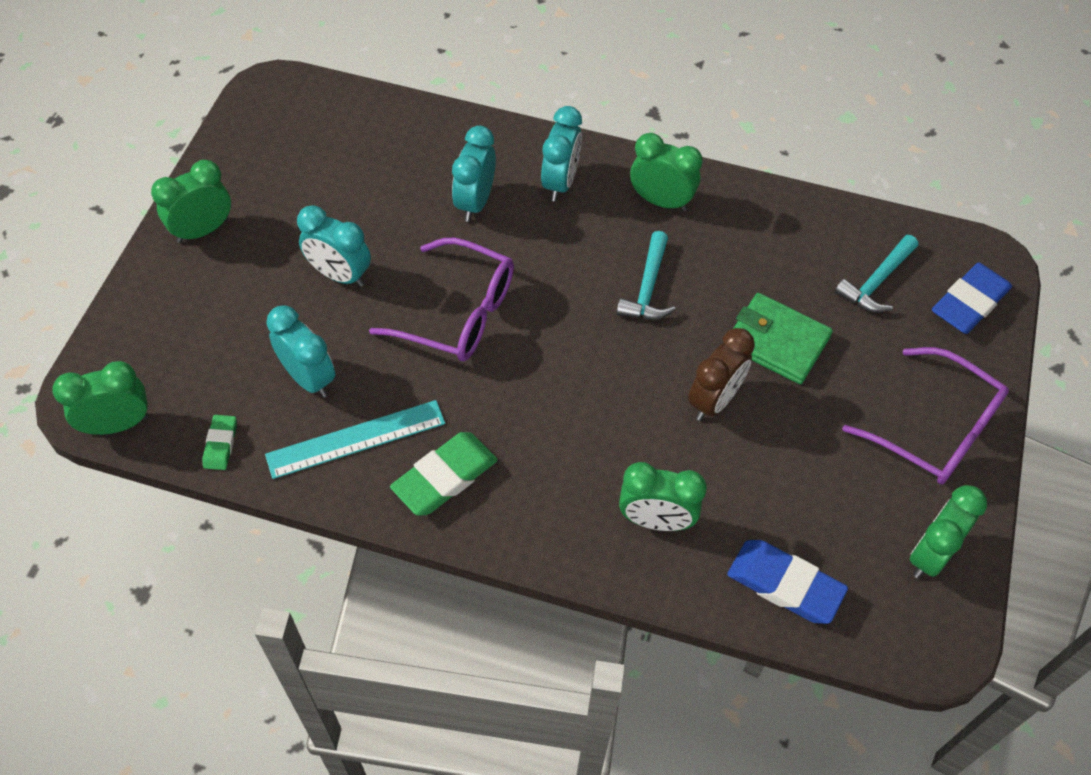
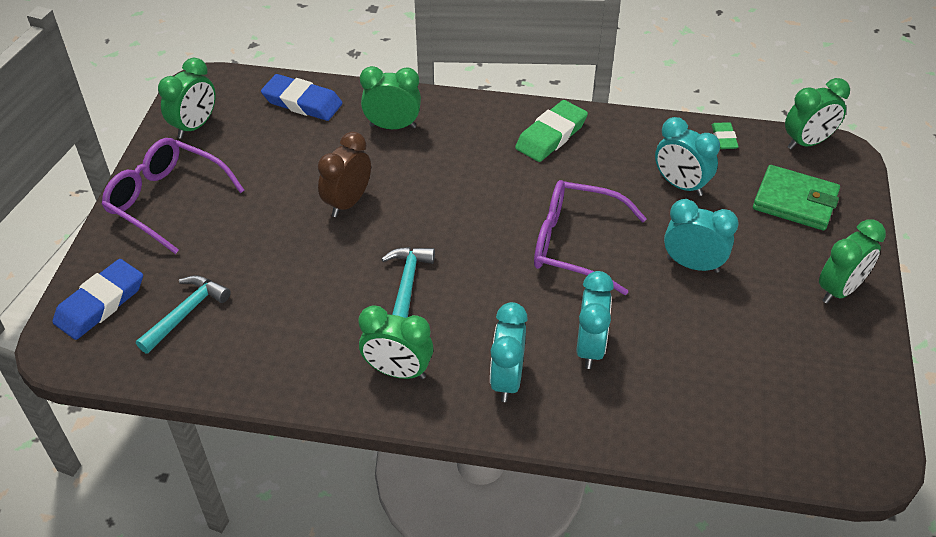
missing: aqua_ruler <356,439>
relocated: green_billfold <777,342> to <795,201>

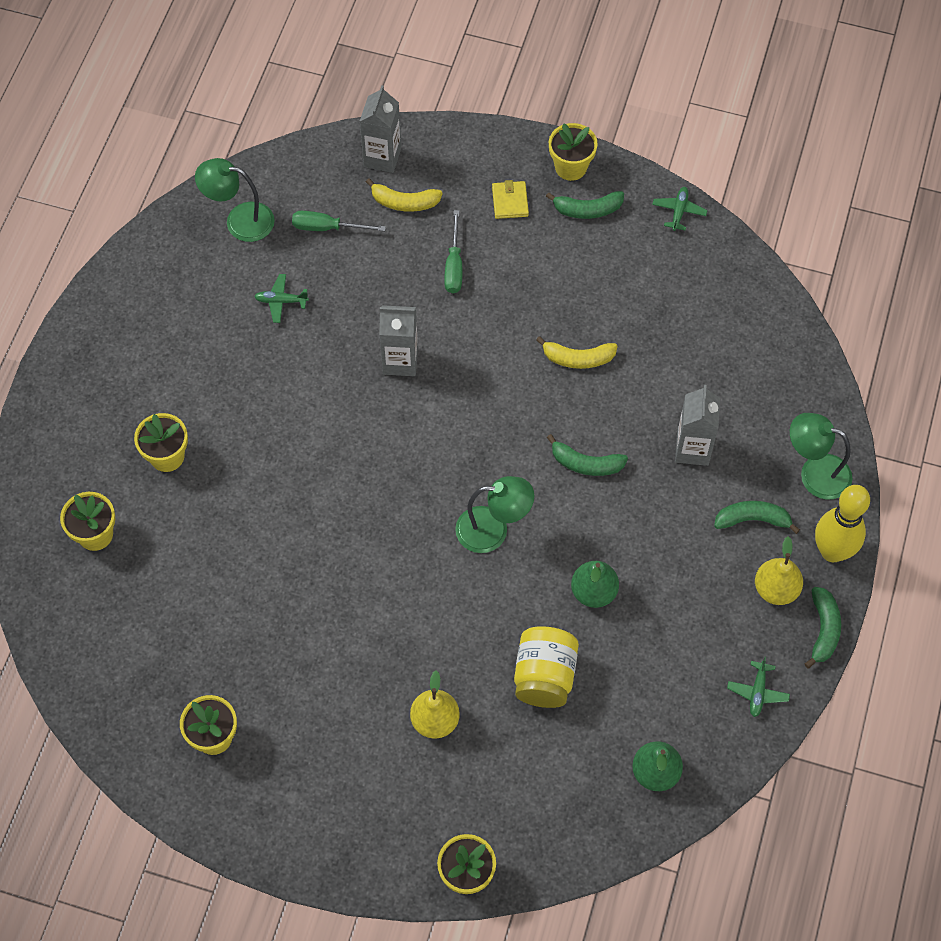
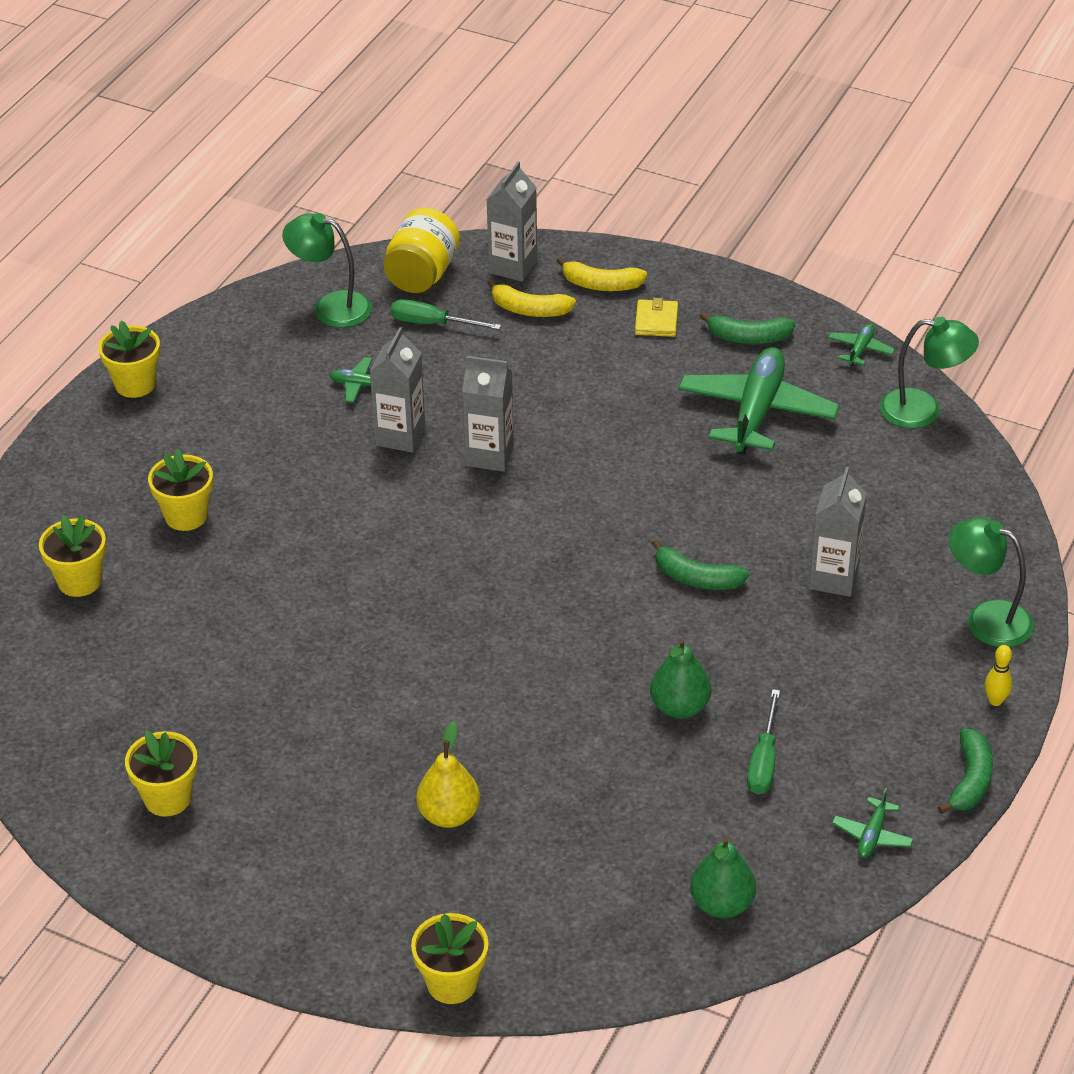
missing: green_banana_fruit <752,519>; bright_yellow_pear_fruit <776,589>
appeared: grey_carton <400,436>; green_toy_plane <757,412>
relocated: green_hand_screwdriver <454,265> to <763,761>; green_reading_lamp <493,530> to <923,410>; bright_yellow_preserve_jar <544,676> to <422,275>; bright_yellow_banana_fruit <578,358> to <601,285>; bright_yellow_plant_pot <571,167> to <135,384>
size: bright_yellow_tenpin <832,551> = <995,701> x0.43

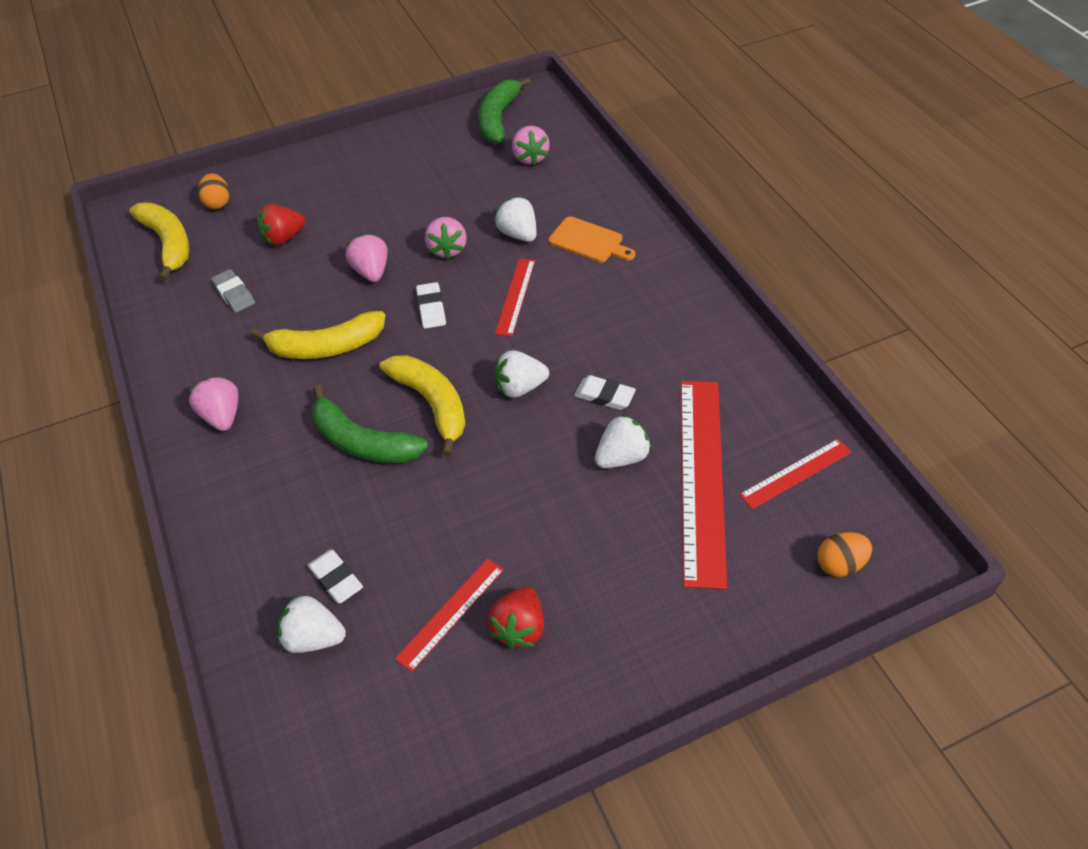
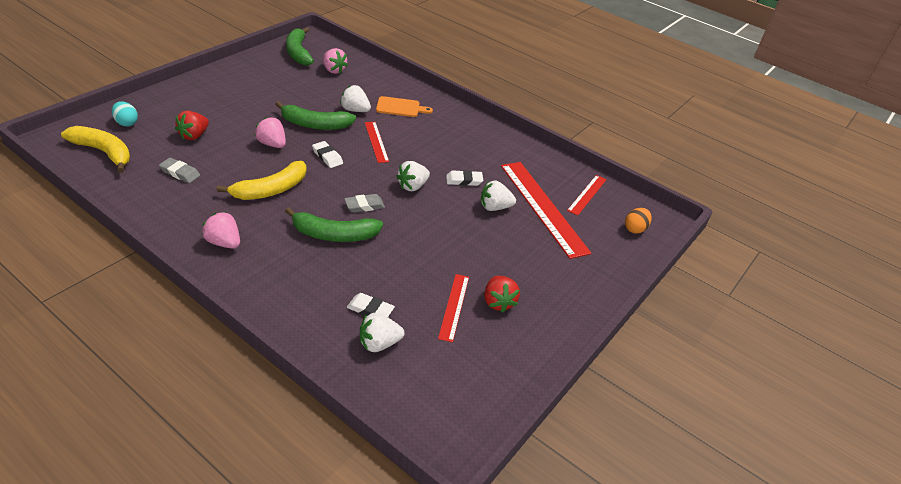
exchanged: bright_yellow_banana_fruit <432,404> to grey_eraser <364,205>; pink_toy_strawberry <447,249> to green_banana_fruit <315,124>
colour: bright_orange_toy_egg <218,203> to aqua_toy_egg <126,123>
spun: pure_white_toy_strawberry <622,457> = <494,207> 120 degrees counterclockwise

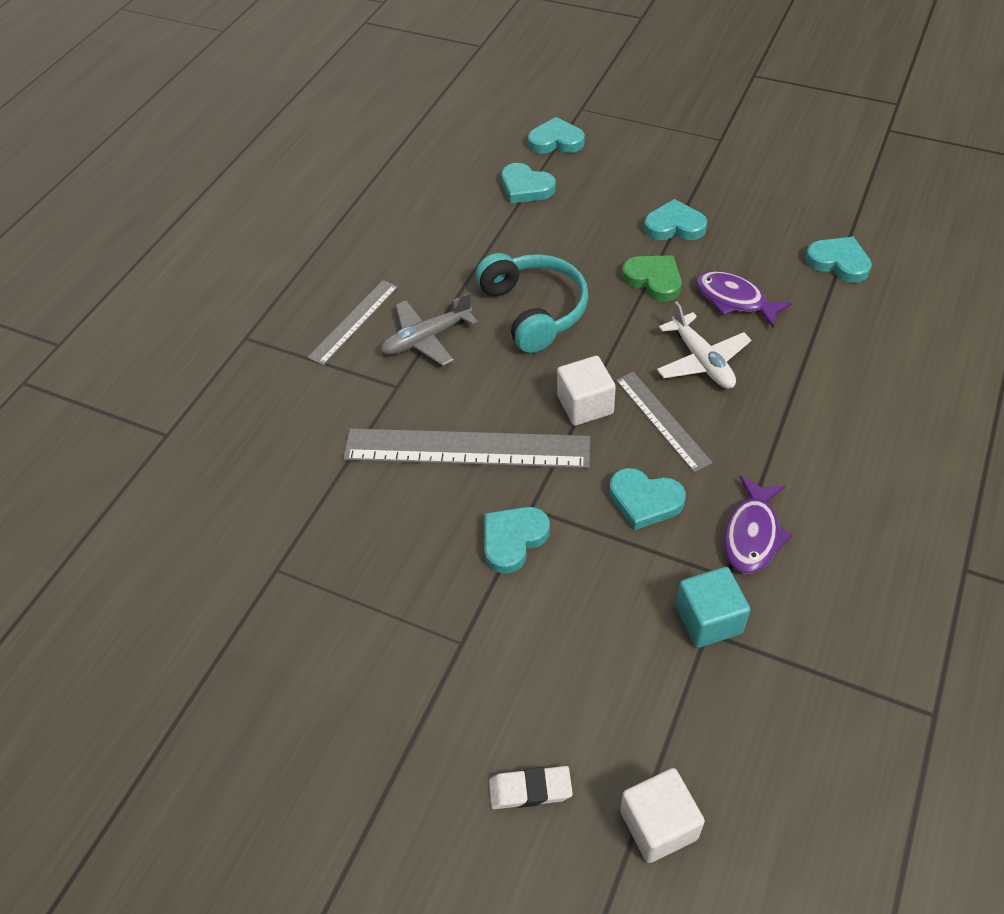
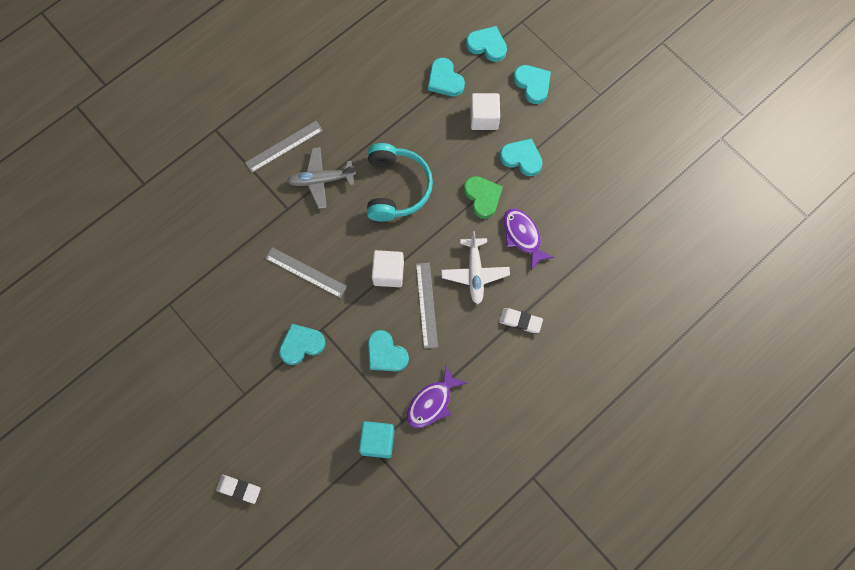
appeared: pure_white_eraser <520,321>
relocated: pure_white_block <658,824> to <484,118>; aqua_heart_shape <838,262> to <532,84>
size: grey_ruler <466,448> = <306,272> x0.57

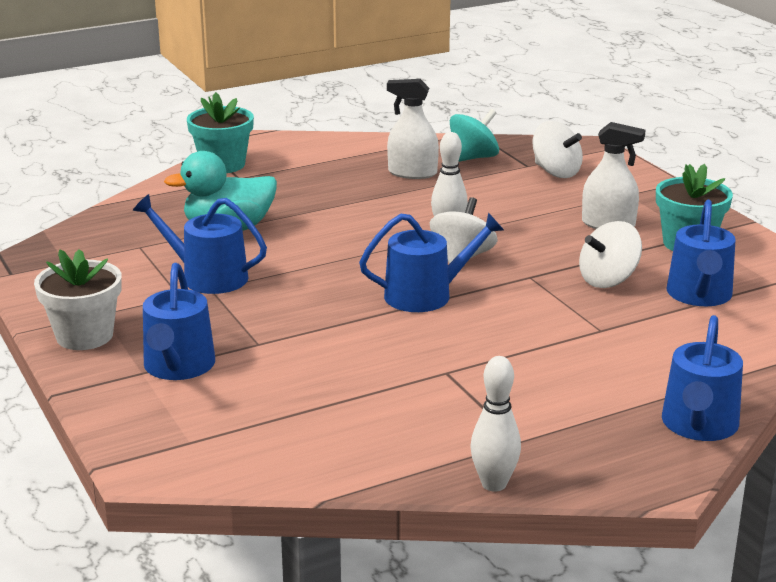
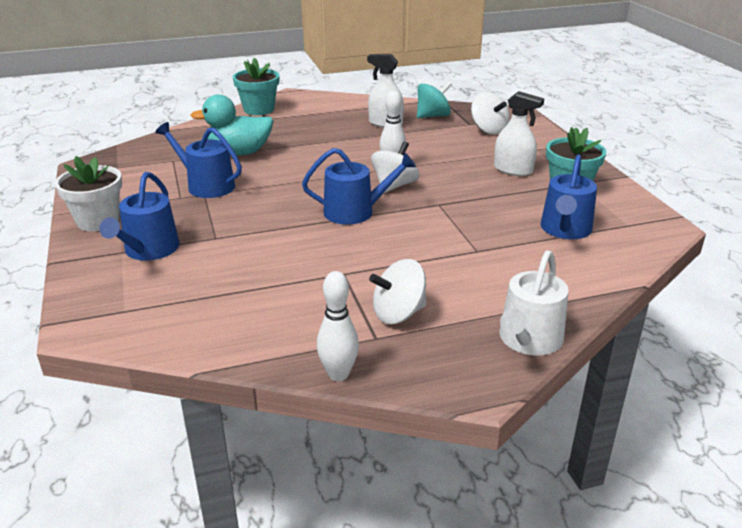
relocated: pure_white_toy_top <608,280> to <398,313>
colour: blue_watering_can <698,426> to pure_white_watering_can <528,340>

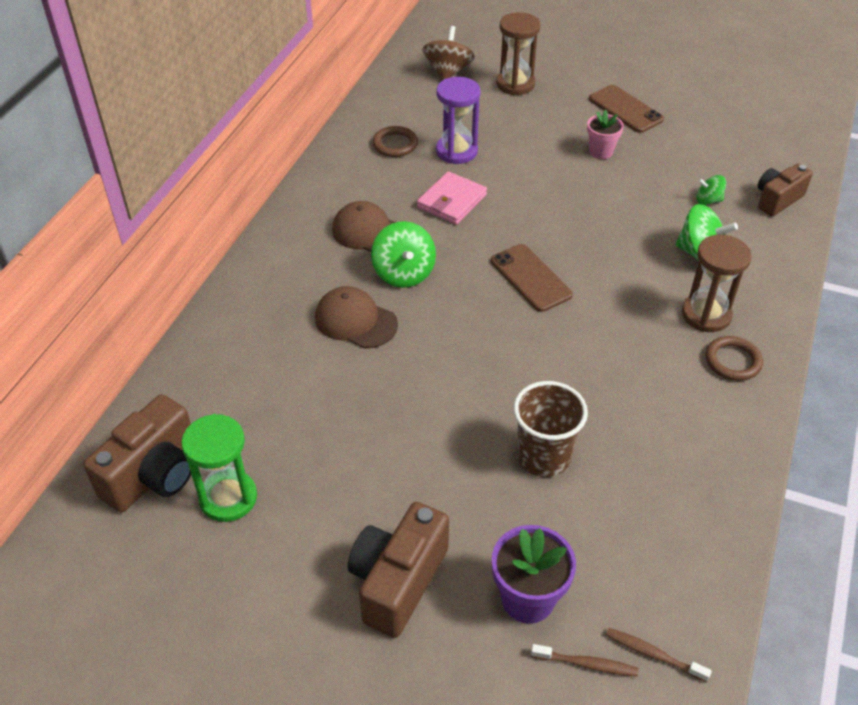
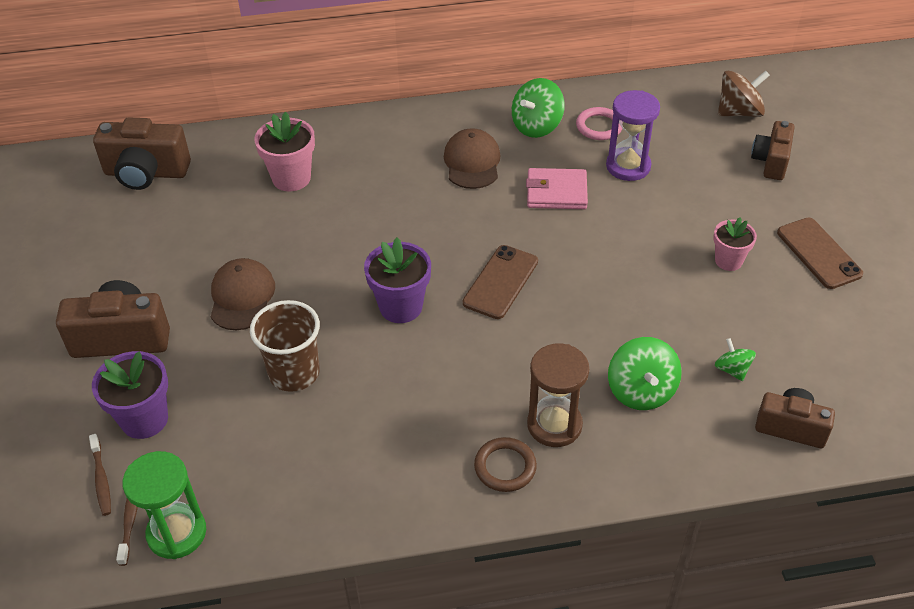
appeared: pink_plant_pot <291,178>; violet_plant_pot <401,307>
relocated: green_sand_timer <228,498> to <177,533>; russet_cap <355,321> to <242,297>; green_toy_top <404,273> to <536,126>
exchanged: russet_sand_timer <515,84> to russet_photo_camera <771,161>
colour: russet_torus <395,144> to pink_torus <599,126>
spun: russet_mobile_phone <625,109> = <818,253> 45 degrees counterclockwise

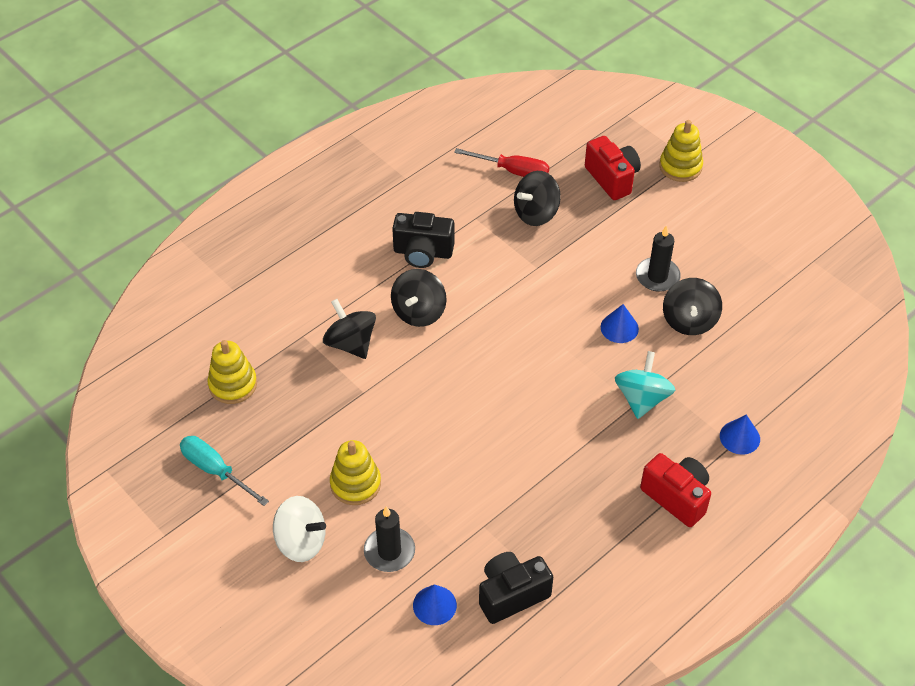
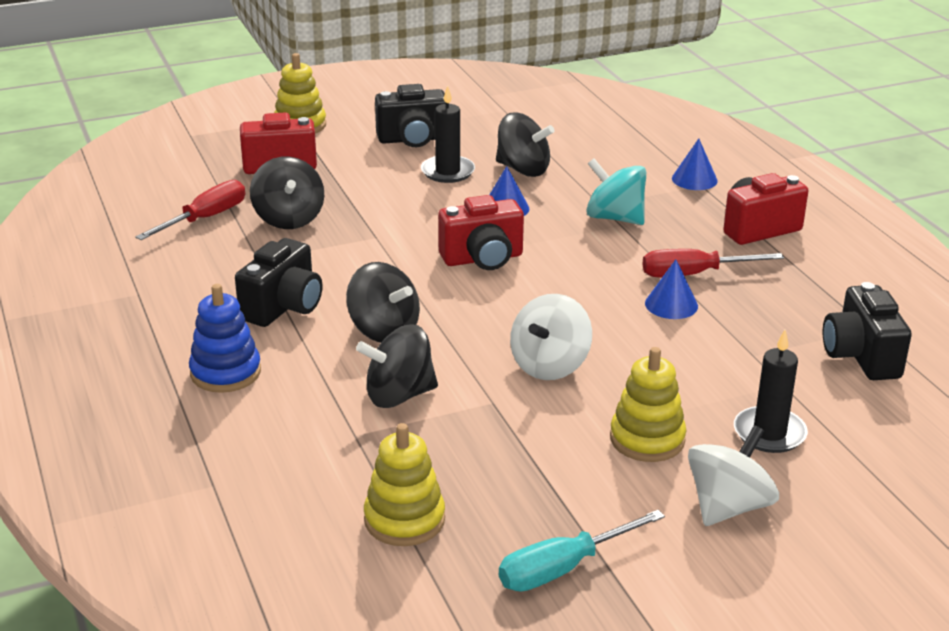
appeared: blue_ring_stacker <225,372>; black_photo_camera <412,139>; scarlet_photo_camera <483,259>; pure_white_toy_top <550,365>; scarlet_hand_screwdriver <694,274>
relocated: blue_cone <434,605> to <671,304>

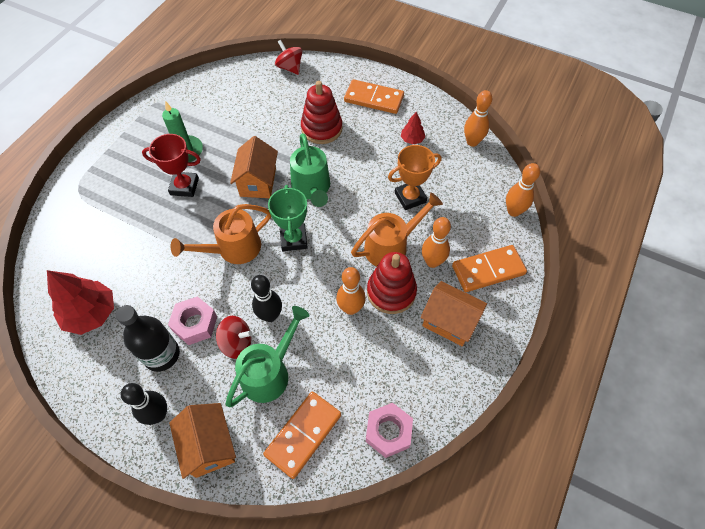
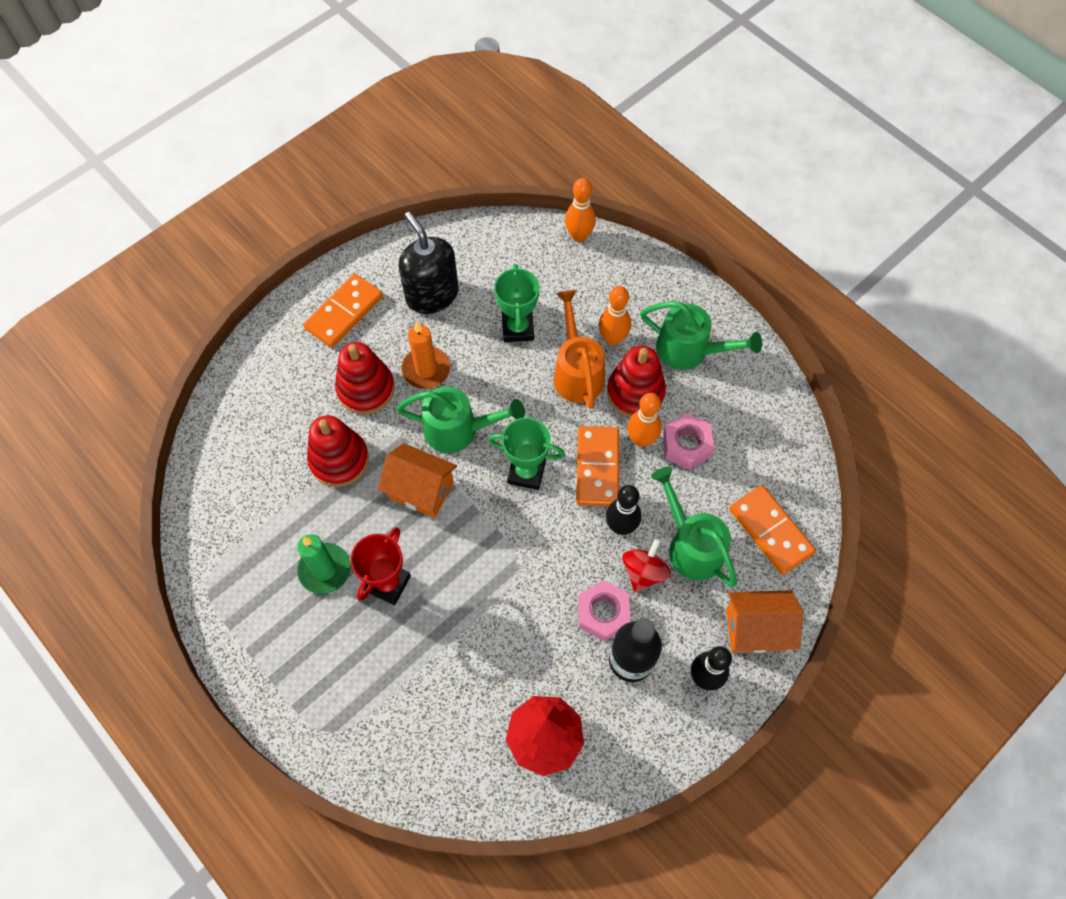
missing: bright_orange_watering_can <232,249>; scarlet_toy_top <290,67>; bright_orange_tenpin <472,142>
appeared: scarlet_ring_stacker <339,460>; bright_orange_wax_candle <426,369>
relocated: pink_hex_nut <388,432> to <686,445>; bright_orange_domino_tile <488,270> to <598,467>
exchanged: scarlet_fir_tree <412,139> to black_pump_bottle <432,294>; bright_orange_house <449,322> to green_watering_can <690,350>
colour: bright_orange_trophy <410,197> to green_trophy <518,328>

